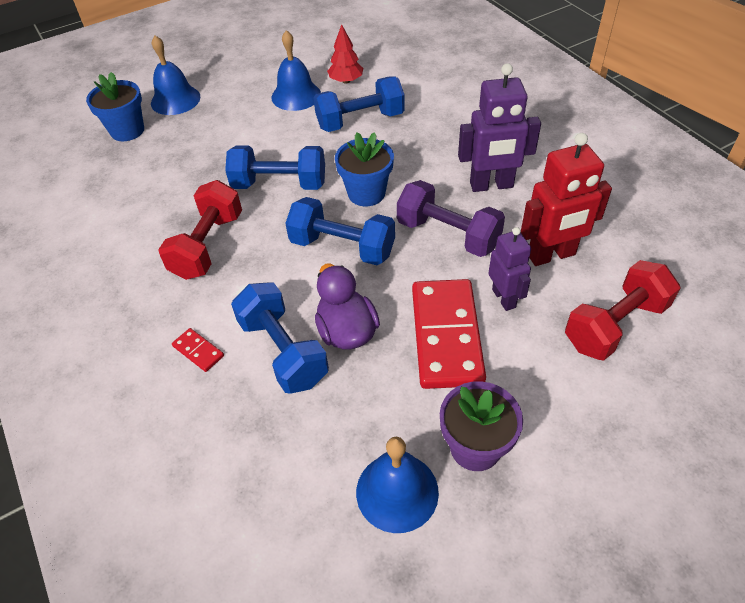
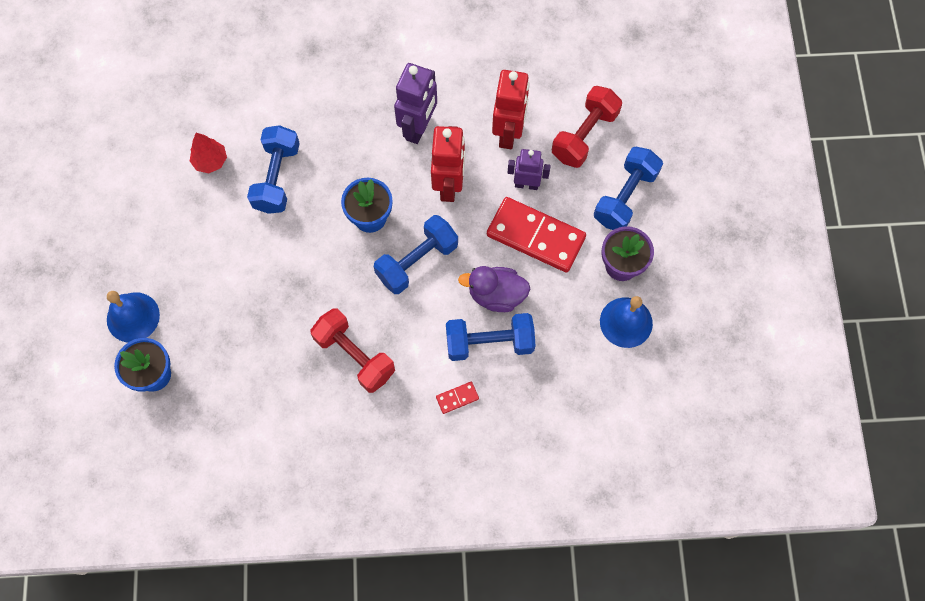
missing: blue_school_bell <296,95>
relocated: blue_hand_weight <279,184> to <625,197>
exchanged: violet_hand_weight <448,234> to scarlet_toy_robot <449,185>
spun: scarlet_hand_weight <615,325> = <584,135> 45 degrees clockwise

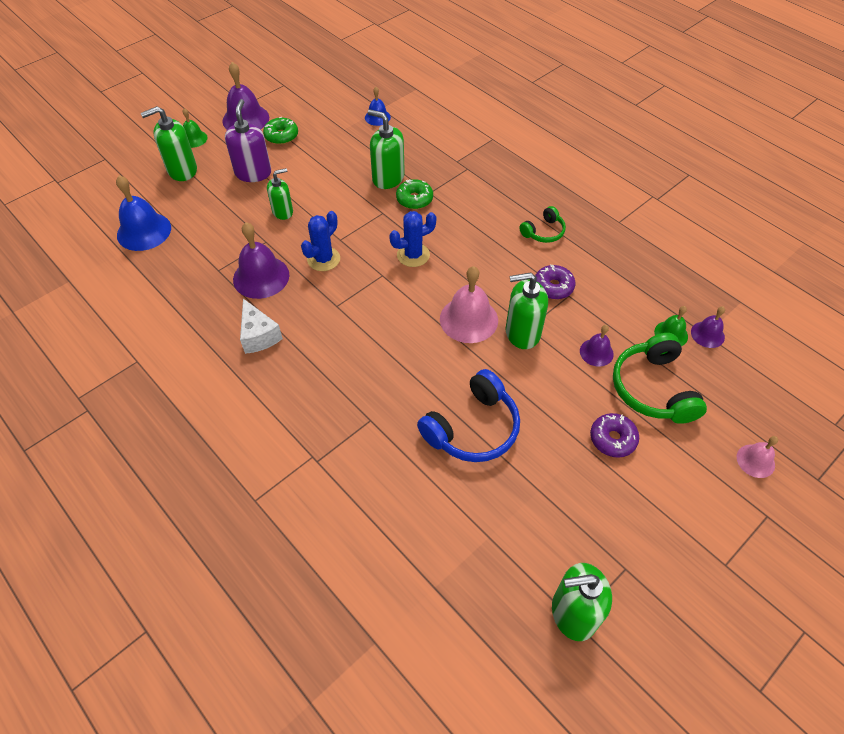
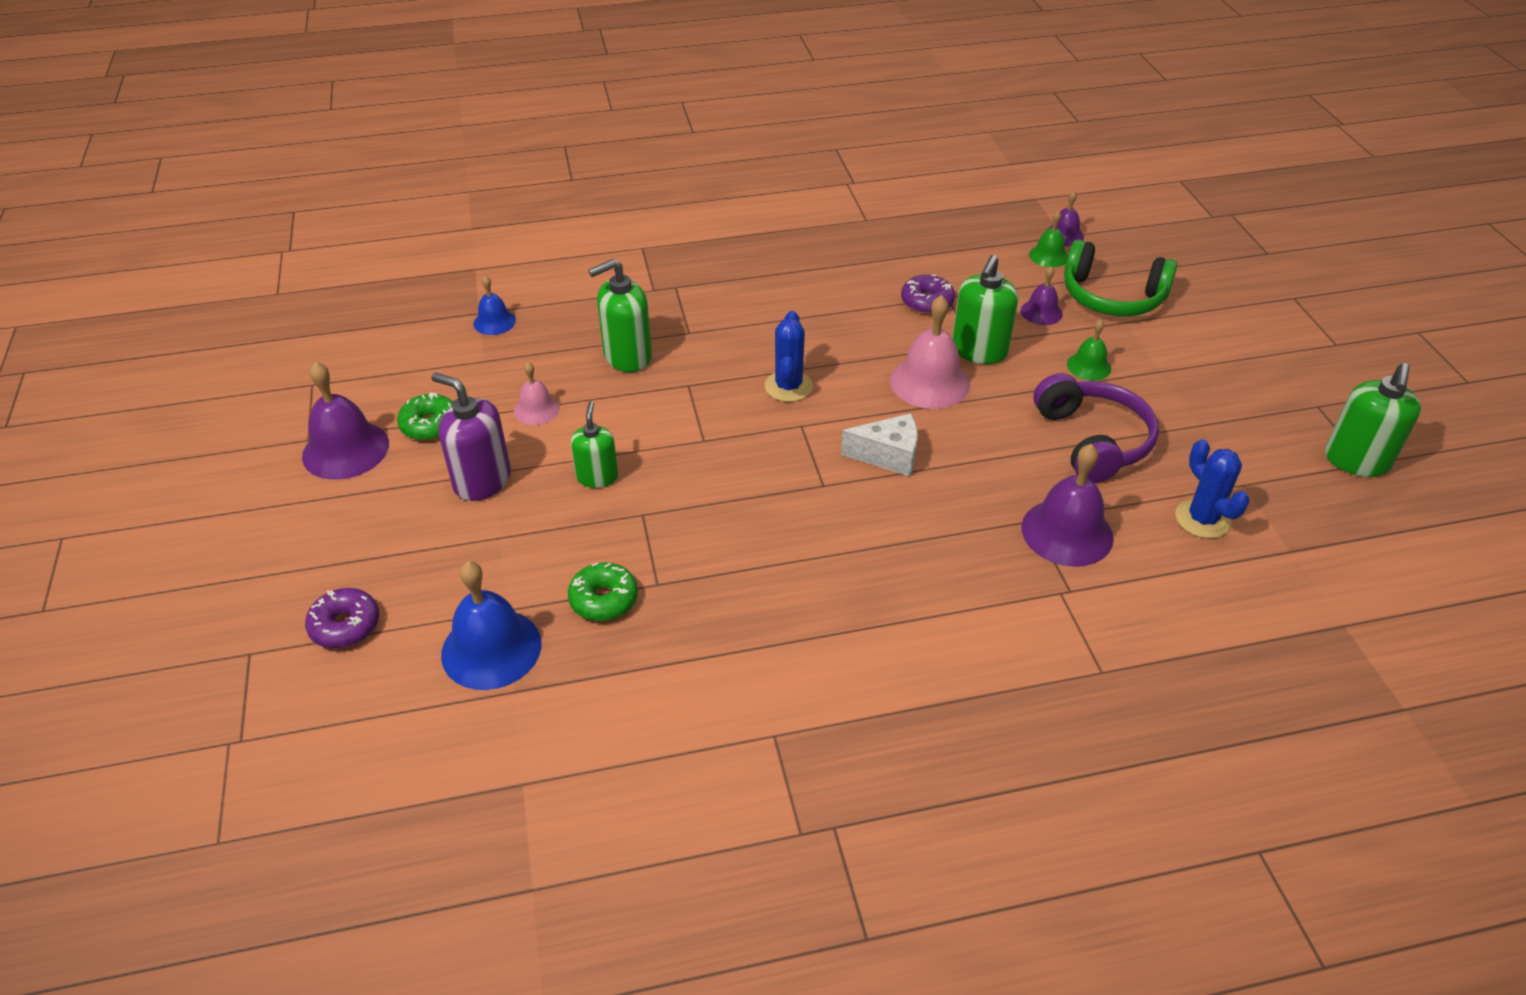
missing: green_pump_bottle <182,170>; green_headset <543,232>
relocated: green_school_bell <194,139> to <1089,366>; violet_school_bell <261,277> to <1067,532>; pure_white_cheese_wedge <259,336> to <888,456>; blue_cactus <323,259> to <1202,519>; green_doughnut <414,199> to <604,599>; violet_doughnut <612,439> to <345,626>; pink_school_bell <755,461> to <536,409>
colour: blue_headset <473,428> to violet_headset <1093,441>

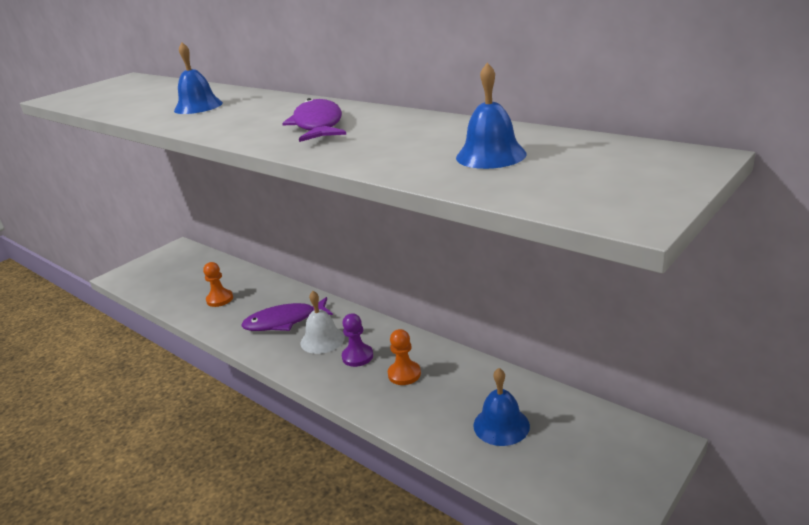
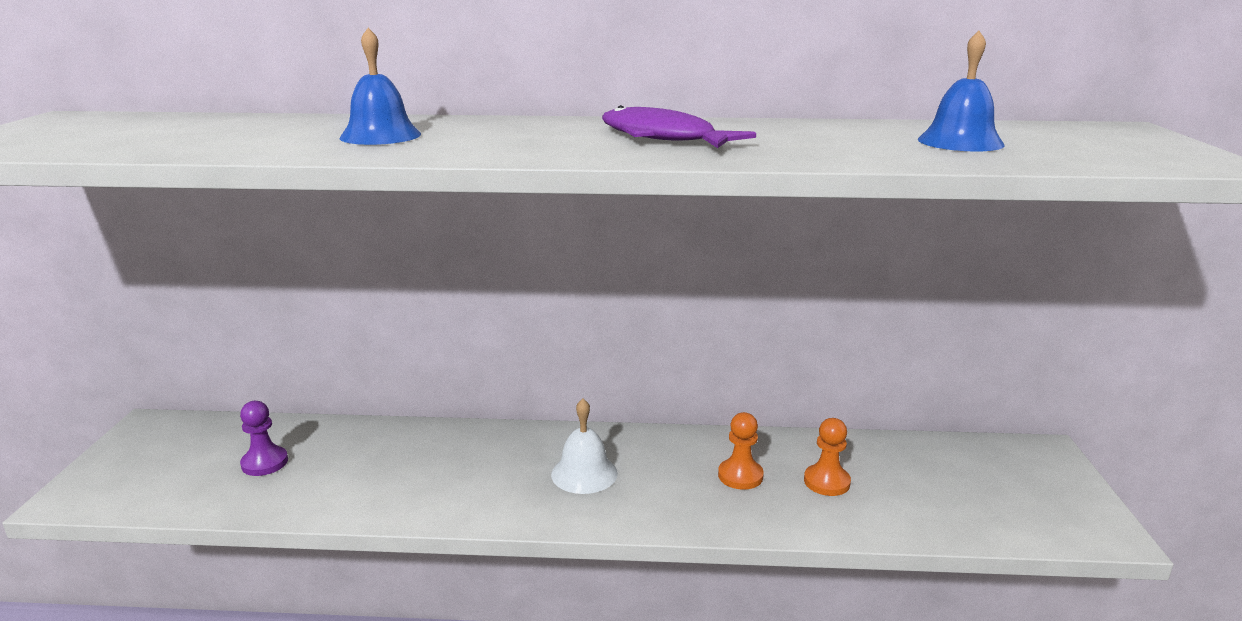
missing: violet_fish <284,321>; blue_school_bell <501,425>
relocated: bright_orange_chess_pawn <220,299> to <826,482>; violet_chess_pawn <357,356> to <265,463>

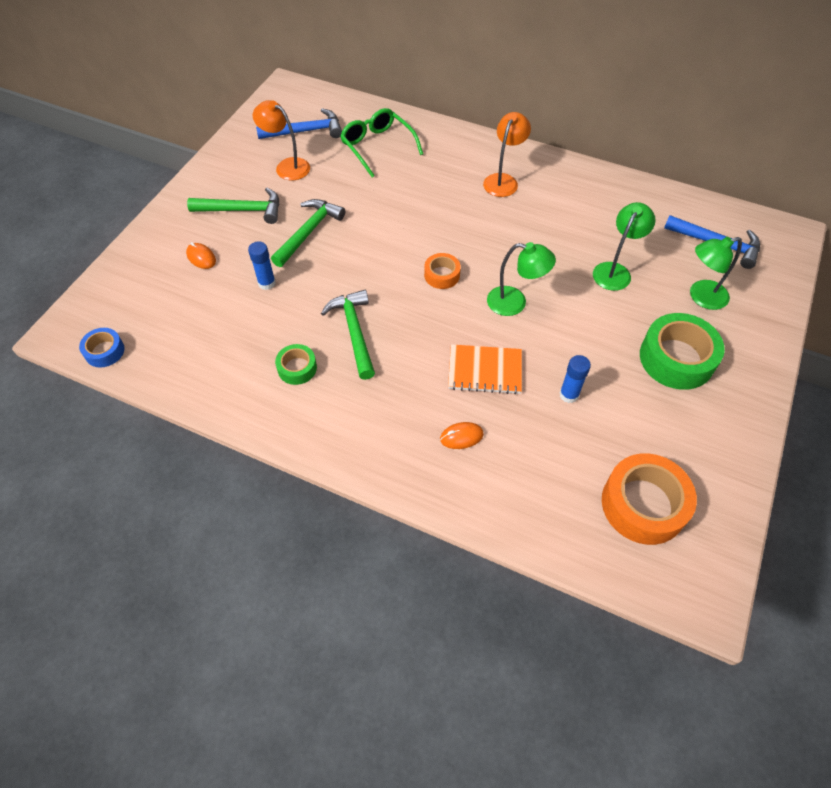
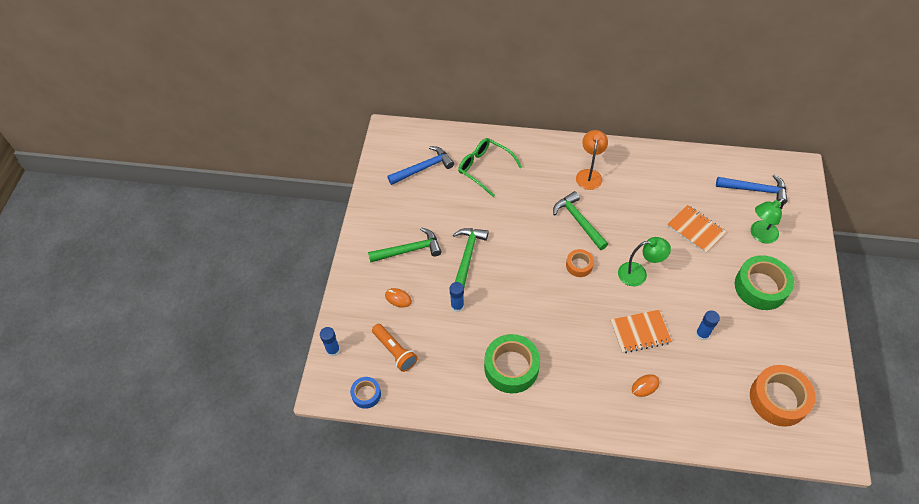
missing: bright_orange_reading_lamp <287,166>
appeared: blue_glue <333,350>; bright_orange_torch <395,351>
relocated: green_carpenter's_hammer <354,332> to <579,221>
exchanged: green_reading_lamp <615,271> to bright_orange_notebook <696,230>
size: green_sticky_tape <297,368> = <511,367> x1.89

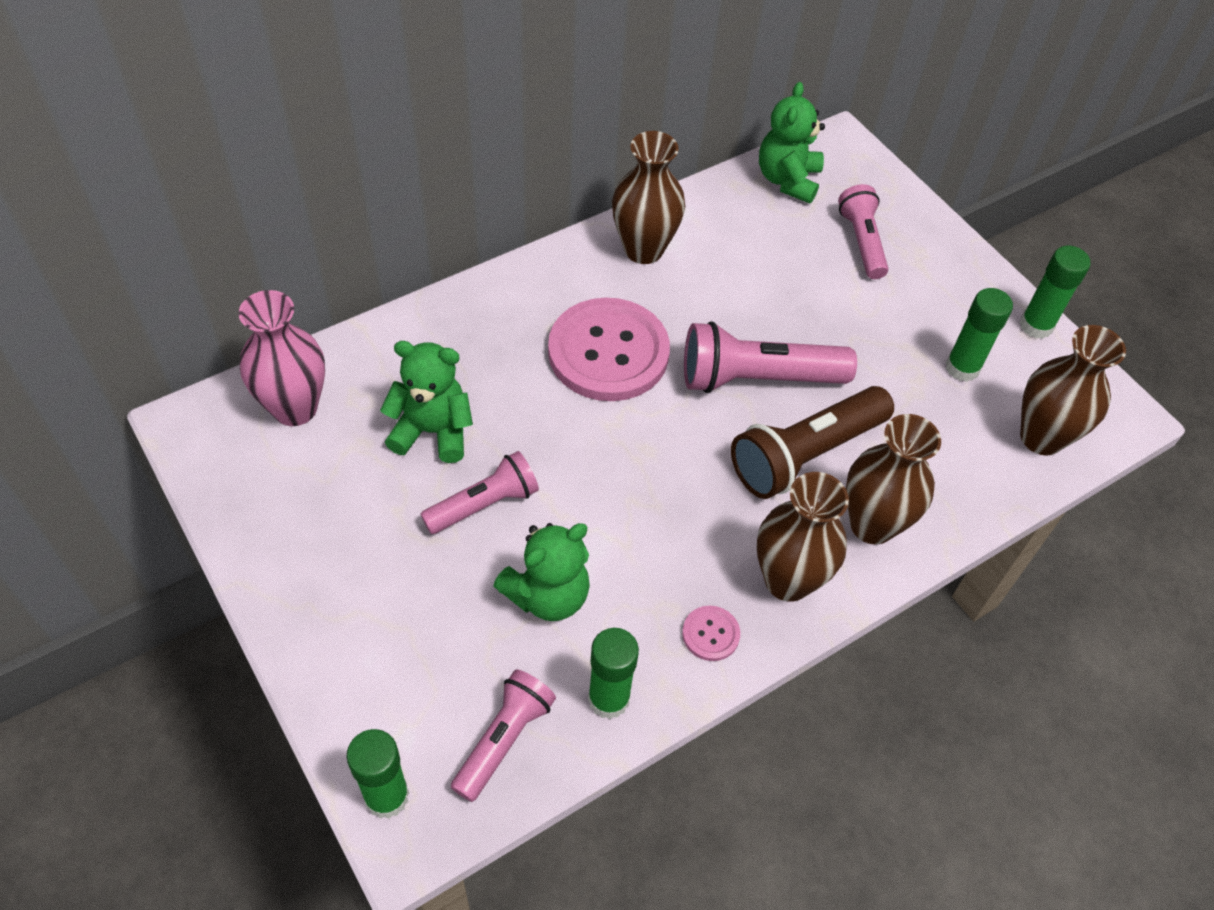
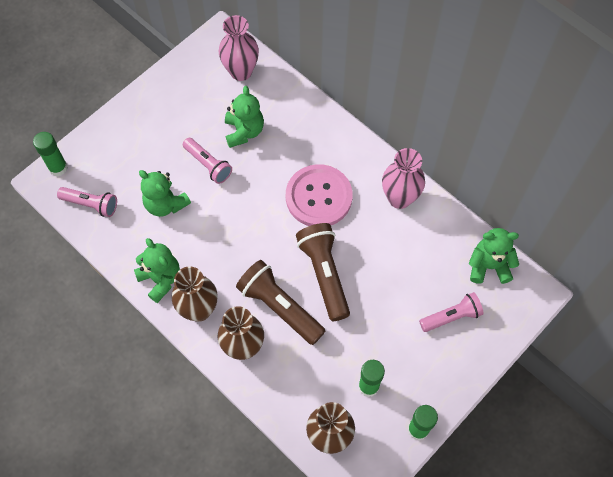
missing: green_glue <608,699>
exchanged: pink_button <710,634> to green_stuffed_bear <160,279>
colour: russet_vase <643,249> to pink_vase <399,198>; pink_torch <757,378> to russet_torch <324,274>

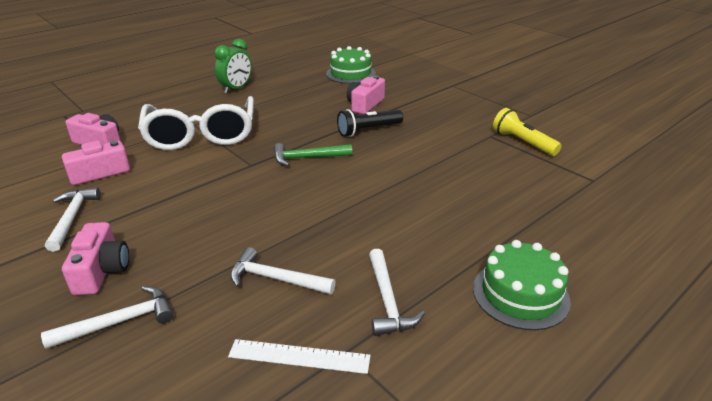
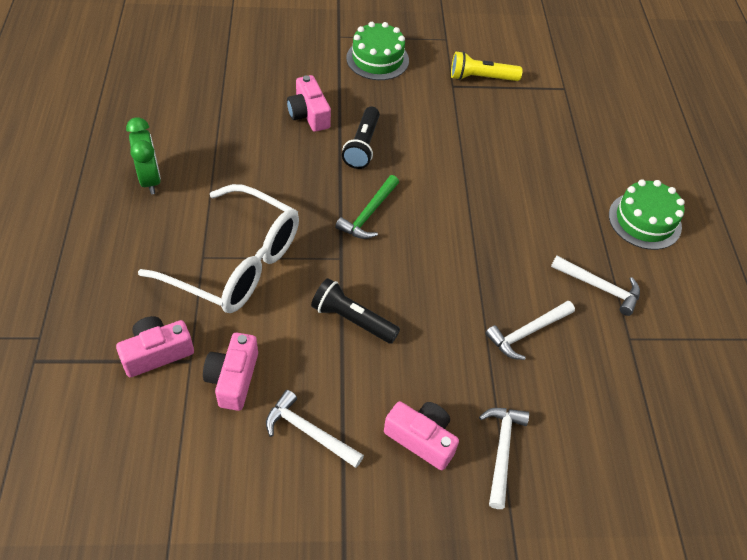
missing: pure_white_ruler <299,356>
appeared: black_torch <352,319>
relocated: green_layer_cake <350,74> to <377,59>

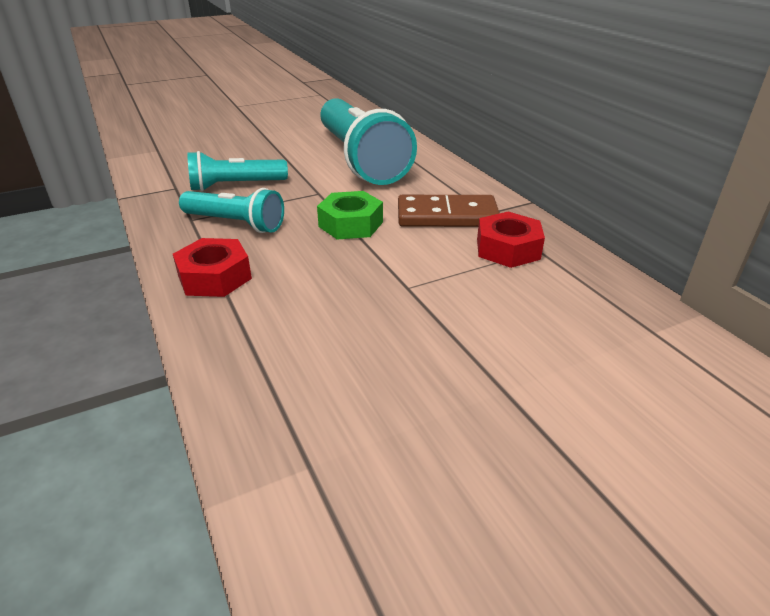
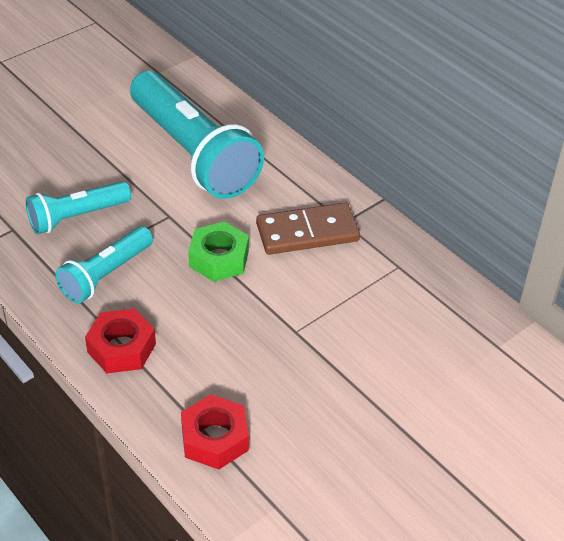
relocated: scarlet_hex_nut <507,249> to <214,438>
spun: aqua_torch <235,223> = <106,275> 120 degrees clockwise

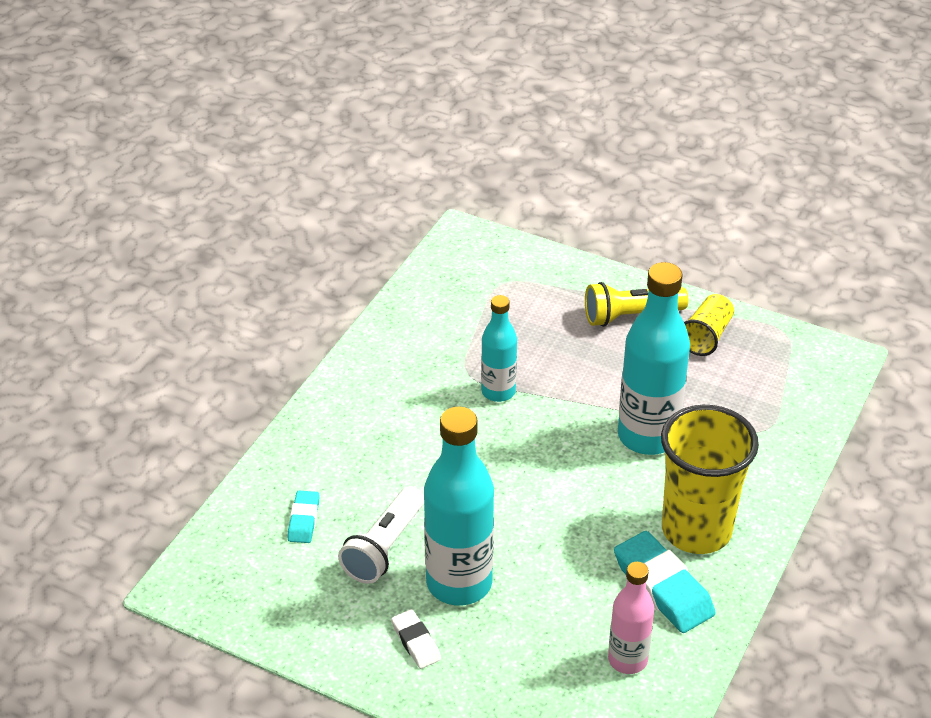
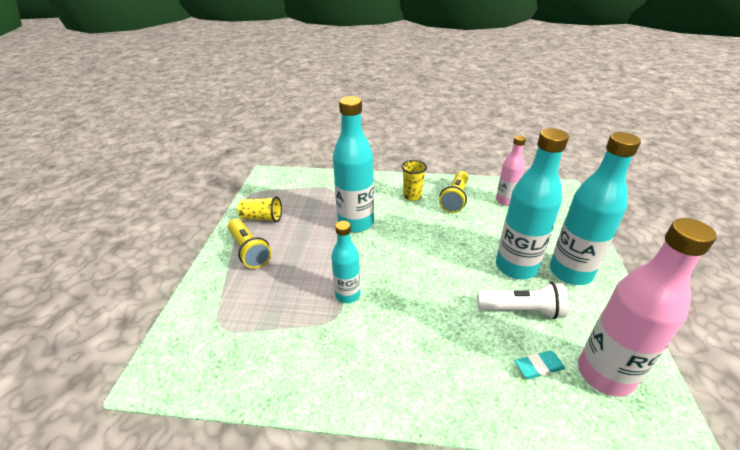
appeared: pink_bottle <604,374>
exchanged: pure_white_eraser <416,642> to aqua_bottle <570,272>; aqua_eraser <663,587> to bright_yellow_torch <455,199>
size: bright_yellow_beaker <696,530> = <412,196> x0.51

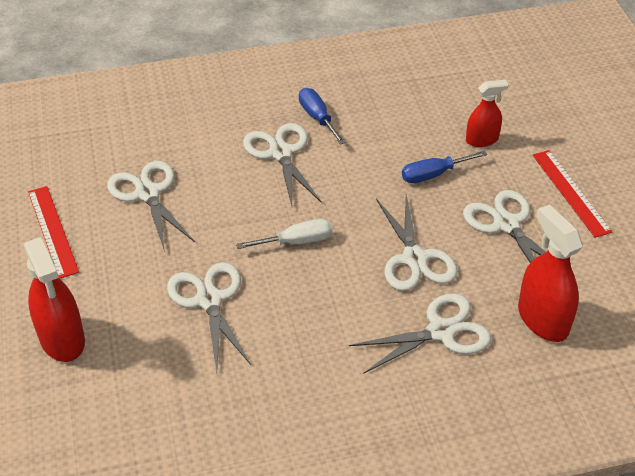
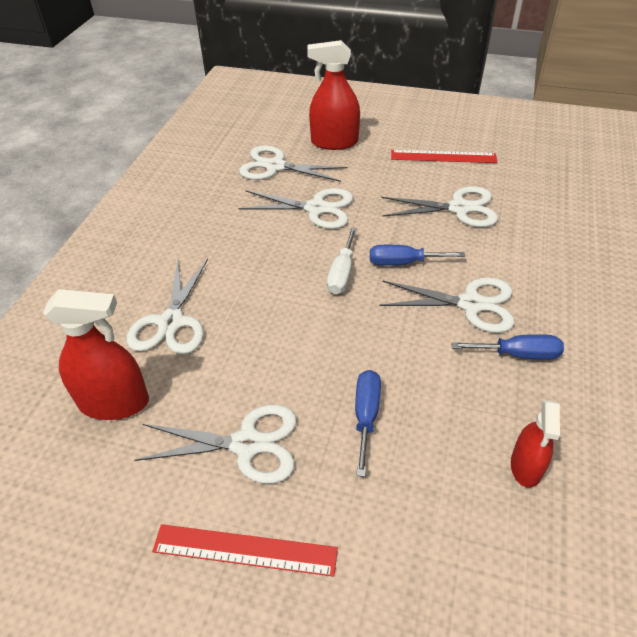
appeared: blue_hand_screwdriver <403,263>
relocated: pure_white_scissors <414,259> to <275,166>; scarlet_spray_cleaner <482,140> to <526,466>

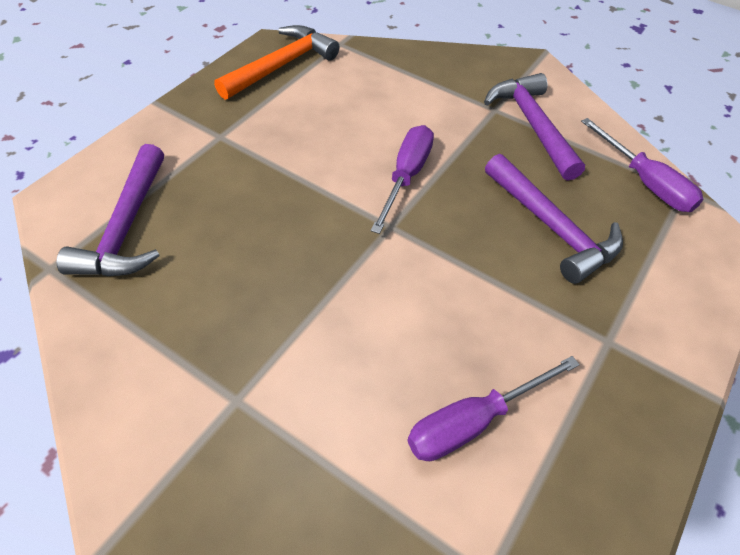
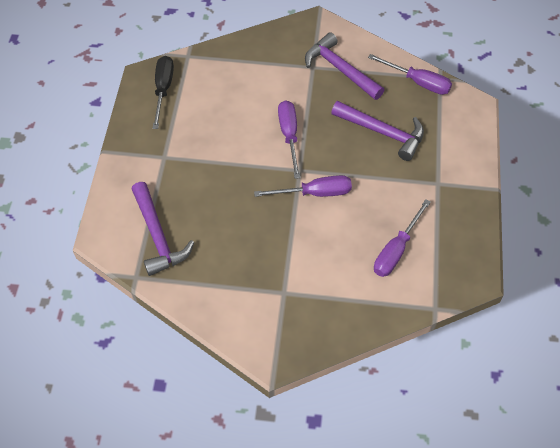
appeared: violet_hand_screwdriver <315,193>
exchanged: bright_orange_carpenter's_hammer <281,65> to black_hand_screwdriver <163,90>

